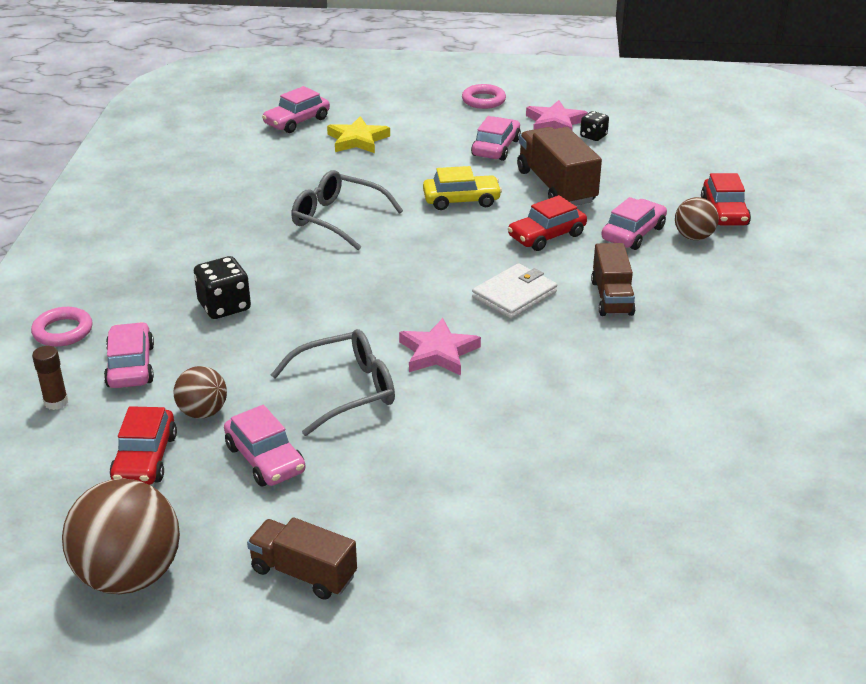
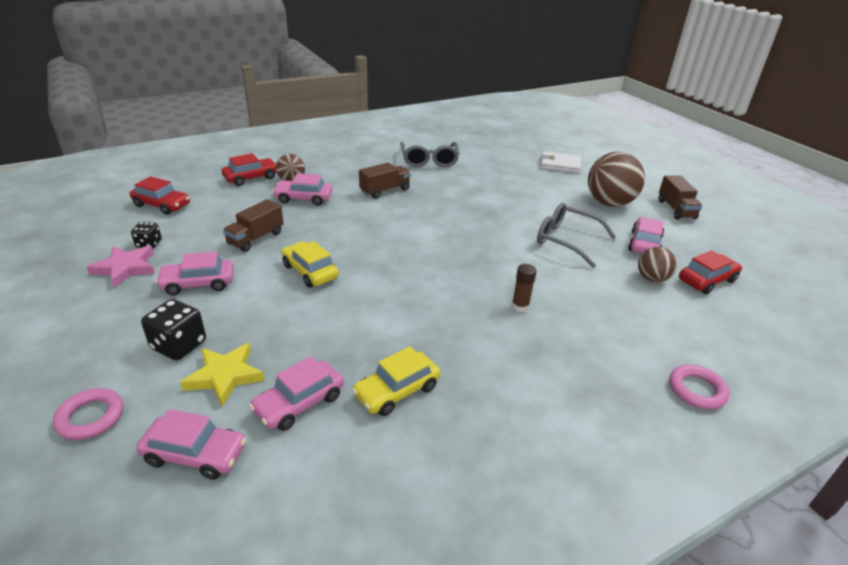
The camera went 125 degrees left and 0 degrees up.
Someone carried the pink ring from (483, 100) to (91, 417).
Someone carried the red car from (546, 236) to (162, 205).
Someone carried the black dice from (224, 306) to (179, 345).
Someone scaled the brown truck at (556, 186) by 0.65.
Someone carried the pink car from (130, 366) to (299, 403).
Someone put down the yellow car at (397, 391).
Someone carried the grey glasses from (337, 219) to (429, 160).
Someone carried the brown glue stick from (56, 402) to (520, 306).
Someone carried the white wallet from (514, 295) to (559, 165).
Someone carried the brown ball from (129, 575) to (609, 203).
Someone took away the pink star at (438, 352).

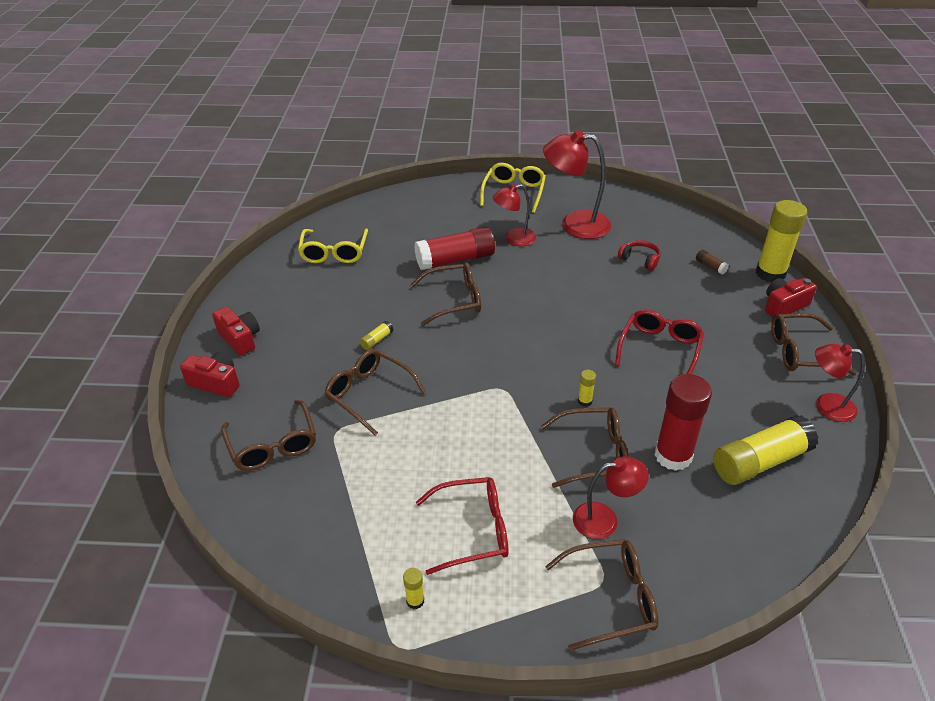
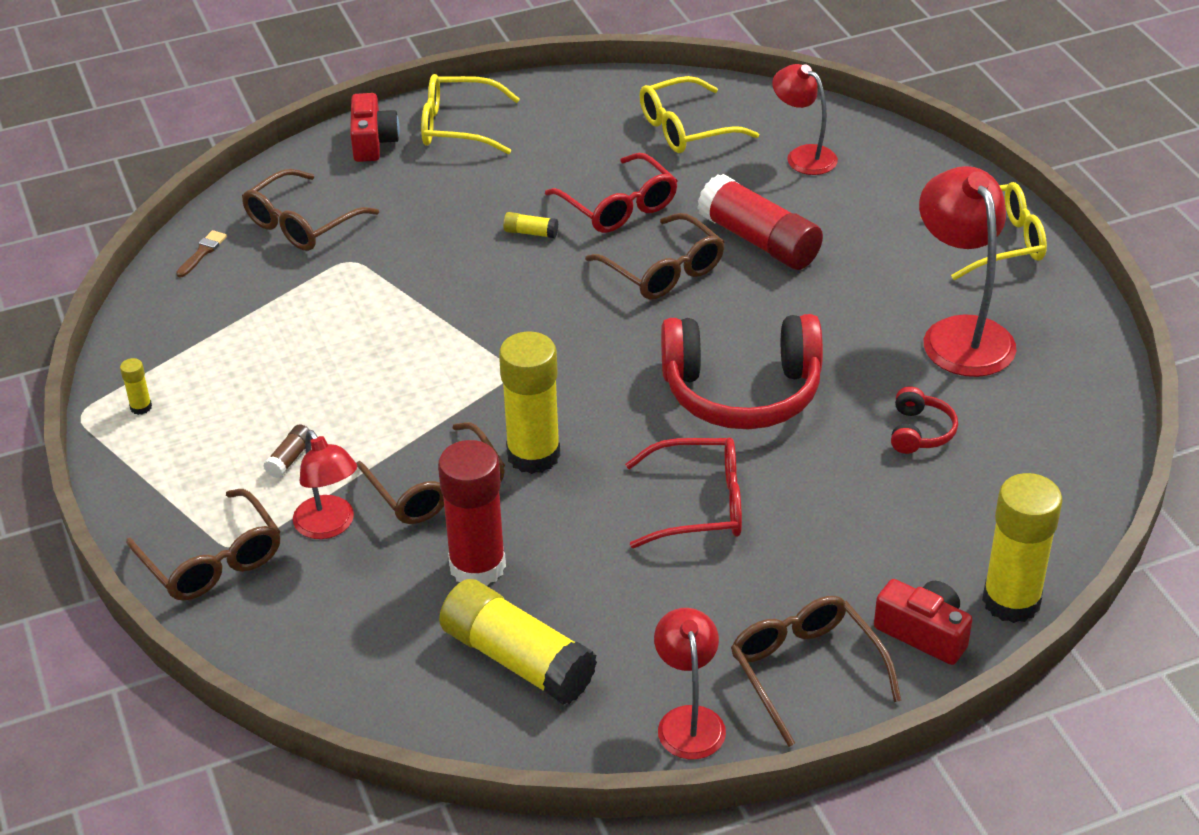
The camera went 65 degrees right and 0 degrees up.
Someone put down the brown brush at (202, 252).
Someone carried the brown glue stick from (710, 266) to (290, 459).
Someone swapped the red camera at (240, 339) for the yellow glasses at (458, 127).
Someone scaled the yellow glue stick at (585, 401) by 2.41.
Someone carried the red glasses from (473, 530) to (618, 206).
Someone put down the red headphones at (742, 391).
Someone carried the red lamp from (514, 239) to (803, 156).
Someone took away the brown glasses at (369, 394).

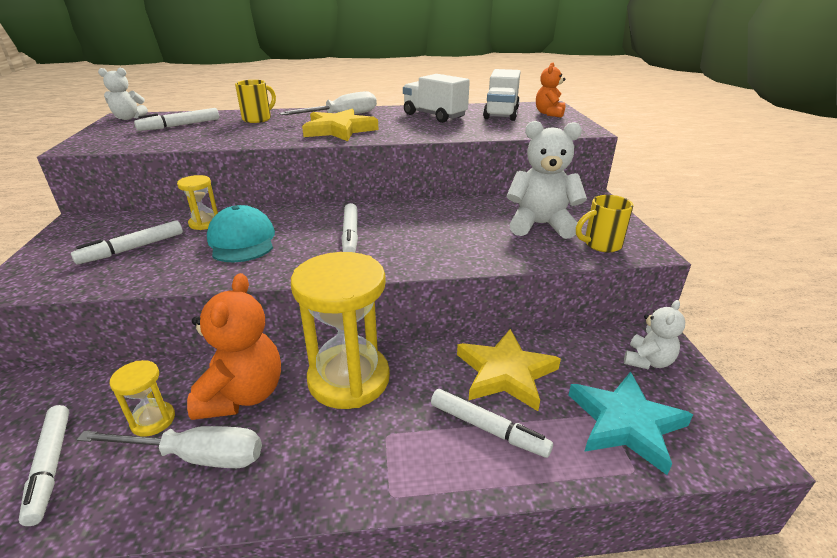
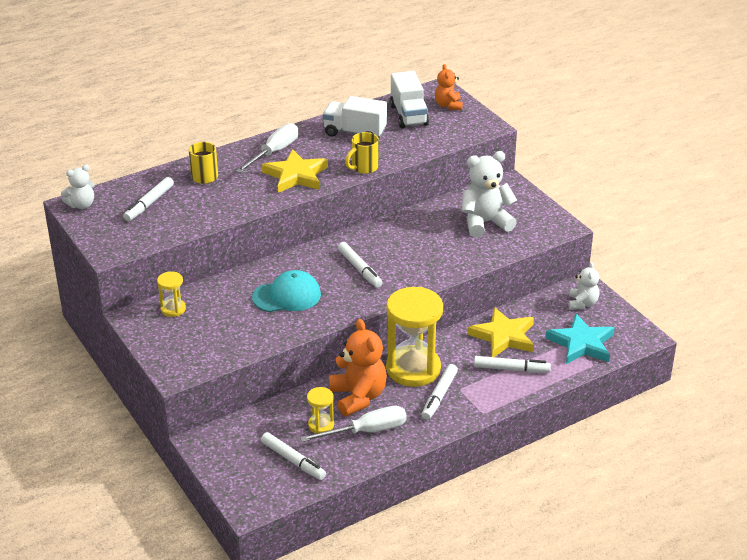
The camera went 25 degrees left and 5 degrees up.
Someone carried the yellow hourglass from (204, 223) to (173, 309).
Someone rotated the turquoise cap at (242, 240) by 120 degrees clockwise.
Someone carried the yellow mug from (601, 244) to (364, 168).
Someone carried the white marker from (132, 249) to (439, 396).

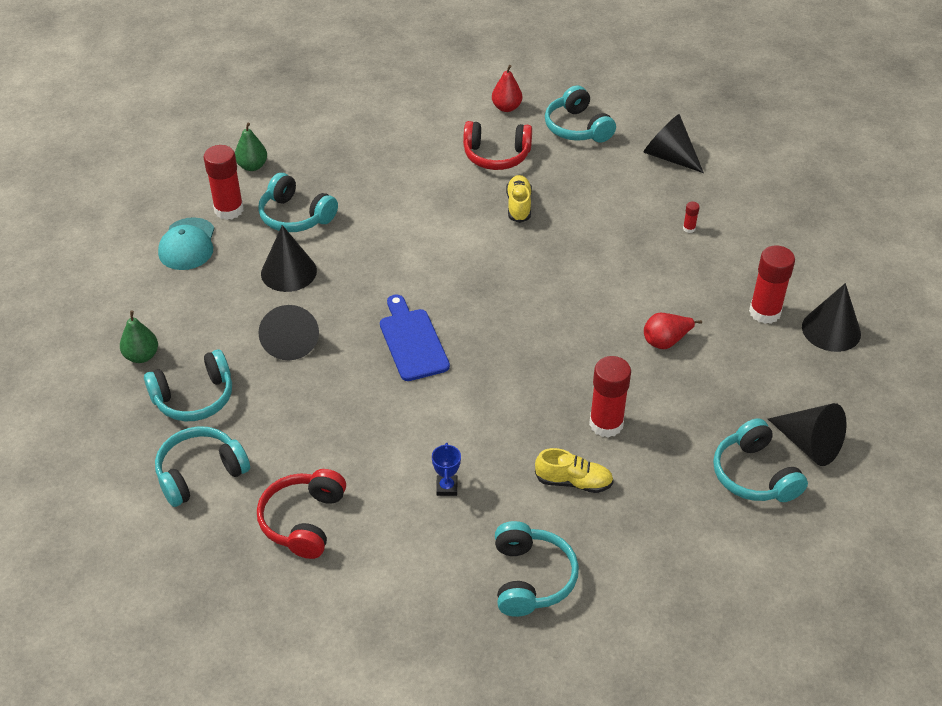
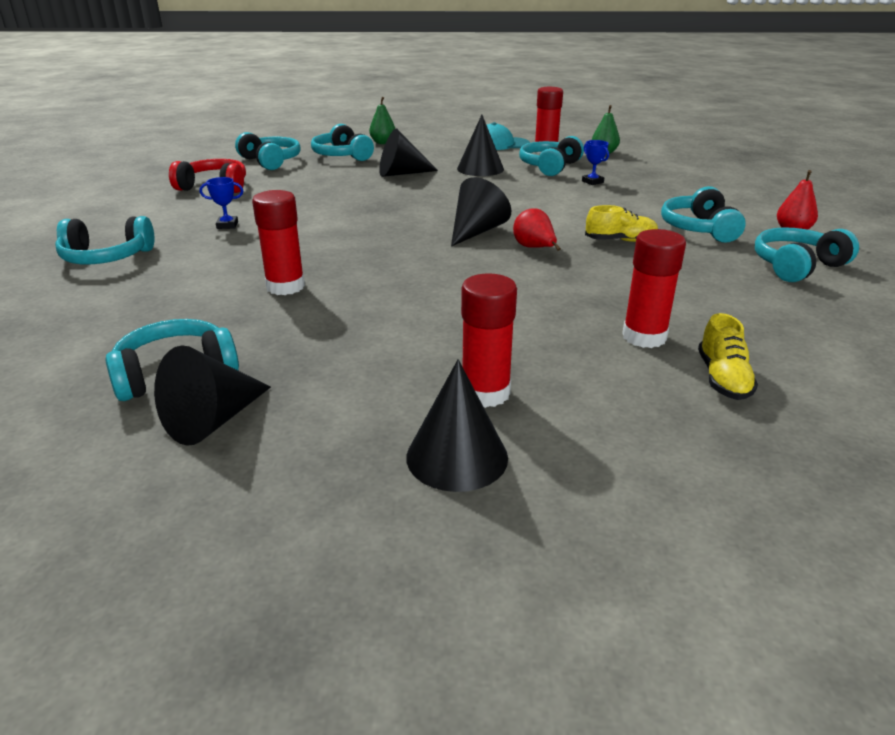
The camera went 85 degrees right and 15 degrees down.
Someone carried the black cone from (669, 157) to (476, 231).
Someone carried the red pear from (666, 341) to (534, 248).
Someone put down the blue trophy at (592, 182).
Someone scaled the red glue stick at (689, 228) by 2.36.
Someone repainted the red headphones at (496, 155), which became the turquoise headphones at (699, 229).
Someone carried the yellow shoe from (573, 482) to (722, 378).
Someone took away the blue cutting board at (412, 341).

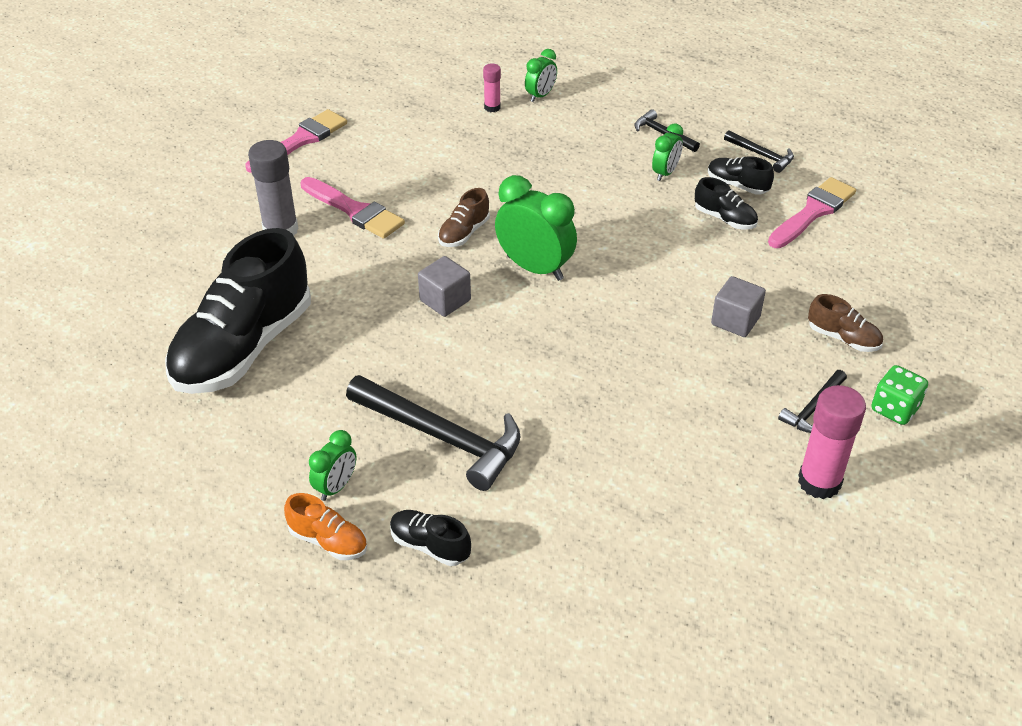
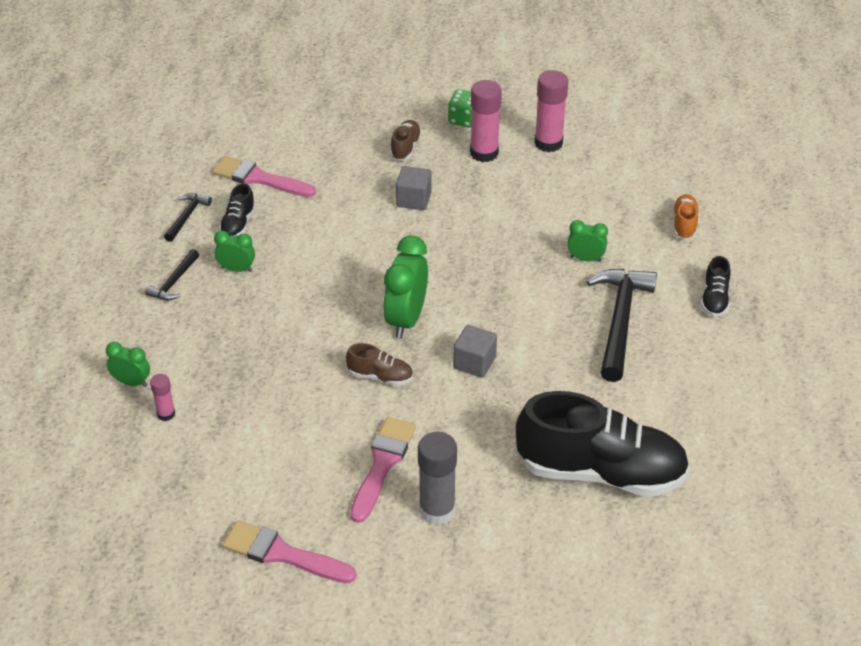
The camera went 110 degrees left and 0 degrees up.
Someone swapped the black hammer at (813, 408) for the pink glue stick at (484, 153).
Someone carried the green clock from (336, 487) to (585, 259).
Someone carried the orange shoe from (328, 541) to (684, 224).
Someone took away the black shoe at (725, 219).

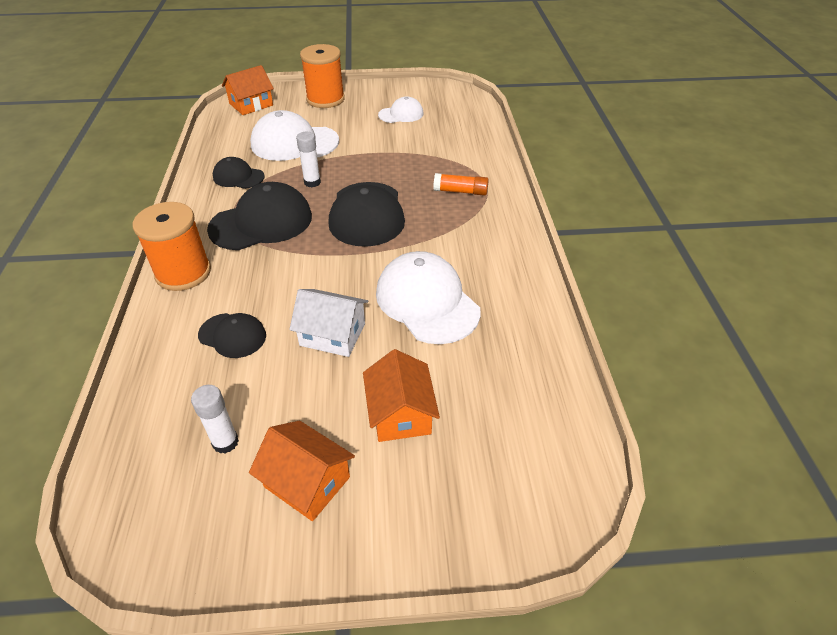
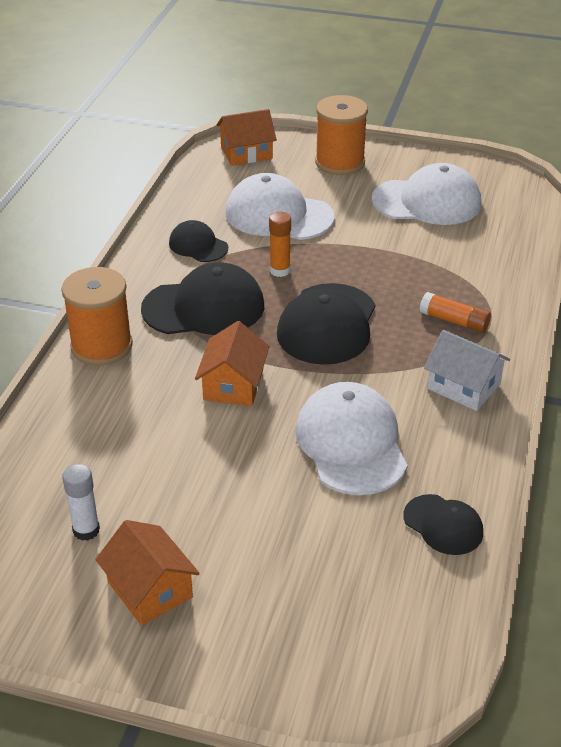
The camera went 20 degrees right and 5 degrees down.
Someone carried the orange house from (400, 413) to (233, 385).
Someone repainted the white glue stick at (312, 182), which became the orange glue stick at (280, 270).
Someone scaled the white cap at (401, 114) by 1.80.
Someone carried the black cap from (232, 335) to (443, 525).
Someone carried the white house from (332, 334) to (464, 386).

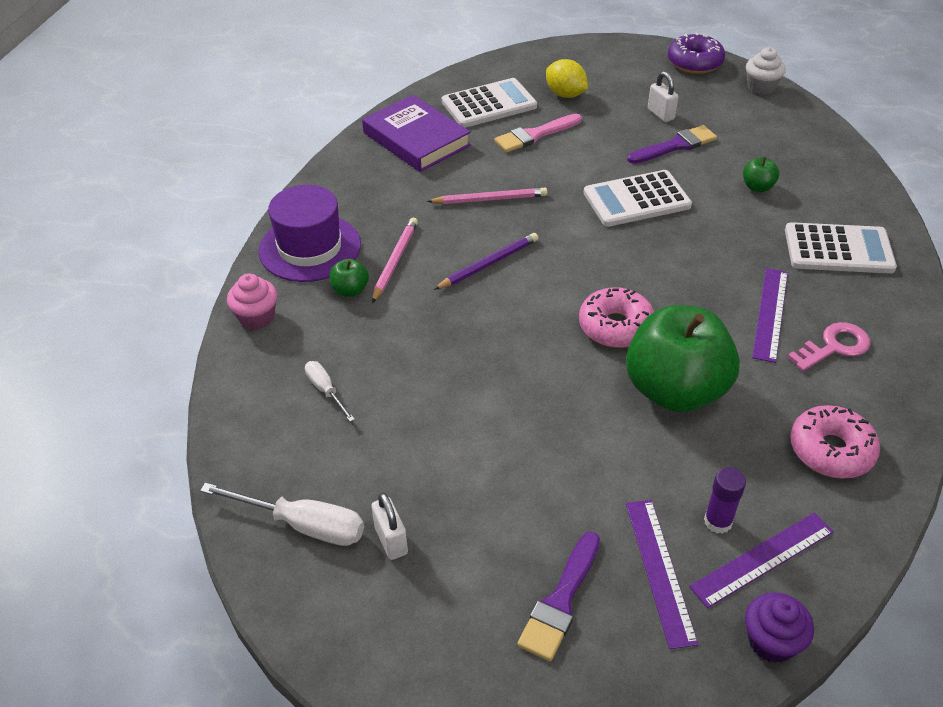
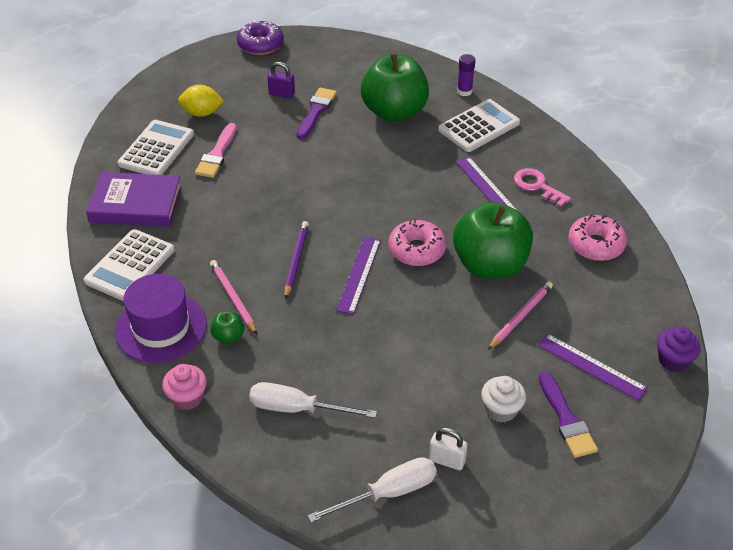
The camera went 45 degrees left and 0 degrees up.
Someone carried the white calculator from (636, 199) to (130, 266).
Someone scaled the white screwdriver at (326, 390) by 1.74.
Someone repainted the white padlock at (660, 114), which became the purple padlock at (282, 94).
Someone carried the purple ruler from (762, 559) to (359, 274).
Someone scaled the green apple at (757, 187) by 2.49.
Someone carried the purple glue stick from (718, 521) to (464, 91).
Someone carried the white cupcake from (761, 87) to (501, 410).
Someone carried the pink pencil from (489, 199) to (520, 317).
Someone rotated the pink key at (834, 347) by 60 degrees counterclockwise.

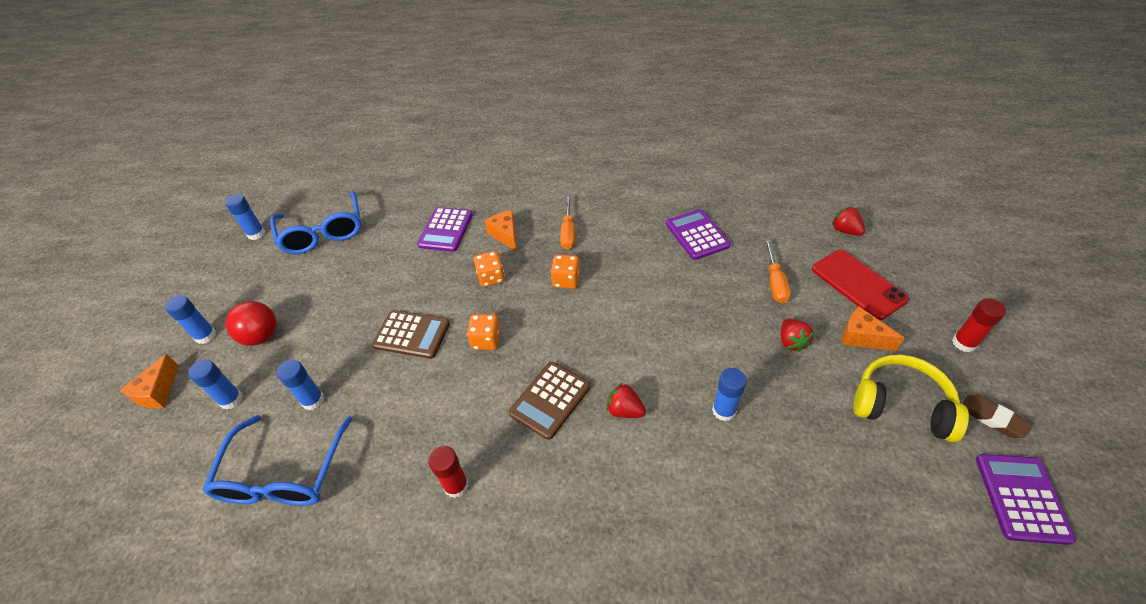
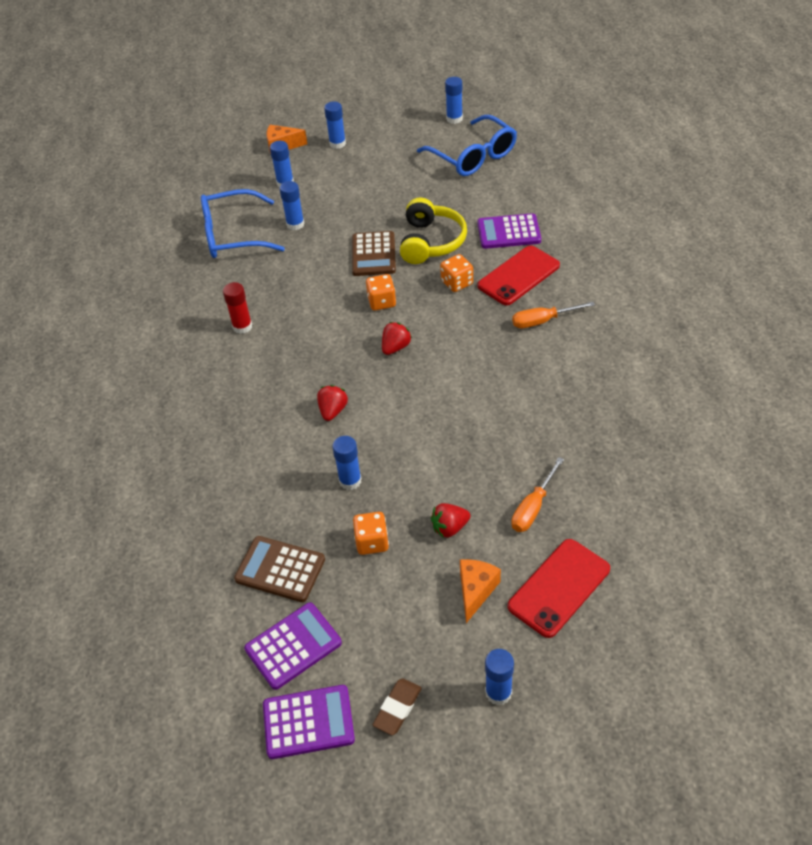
The camera went 75 degrees right and 0 degrees up.
Someone carried the brown calculator from (550, 400) to (280, 569).
Someone carried the purple calculator from (697, 235) to (293, 646).
Someone carried the orange dice from (566, 280) to (372, 542).
Someone carried the red strawberry from (845, 230) to (395, 347).
Someone carried the yellow headphones from (901, 405) to (431, 242).
Someone rotated the blue glasses at (323, 232) by 90 degrees counterclockwise.
Someone swapped the orange cheese at (505, 235) for the red phone at (518, 276).
Someone repainted the red glue stick at (964, 343), which became the blue glue stick at (498, 692).
Someone rotated the orange screwdriver at (775, 282) by 45 degrees counterclockwise.
Someone took away the red ball at (261, 336).

